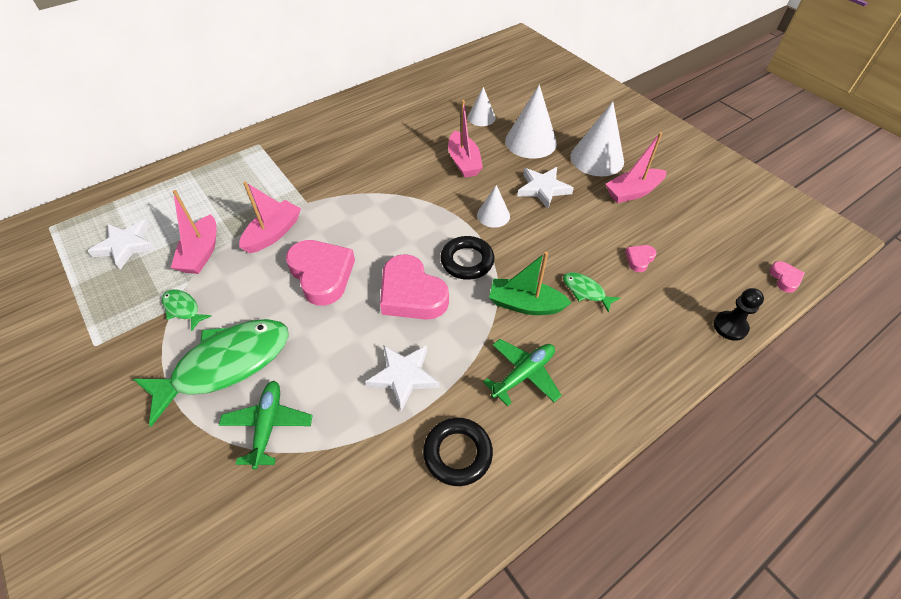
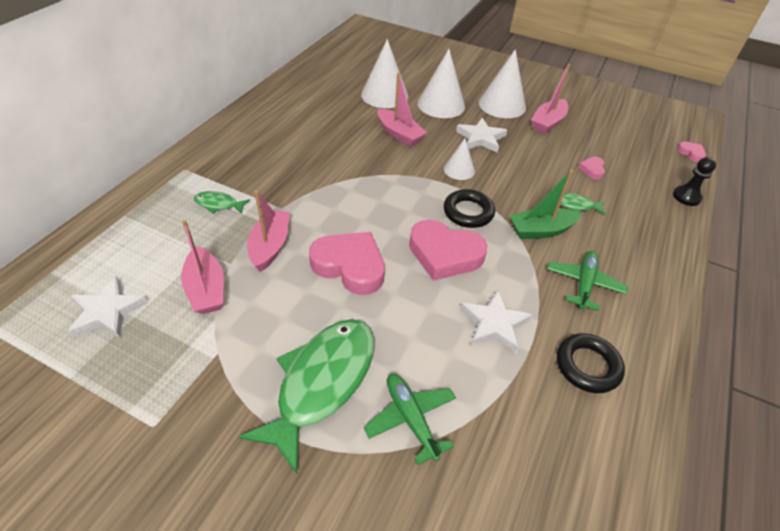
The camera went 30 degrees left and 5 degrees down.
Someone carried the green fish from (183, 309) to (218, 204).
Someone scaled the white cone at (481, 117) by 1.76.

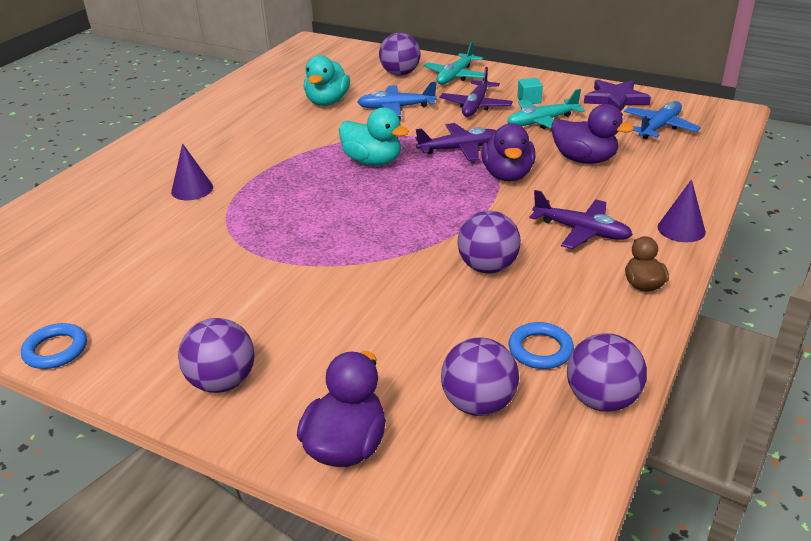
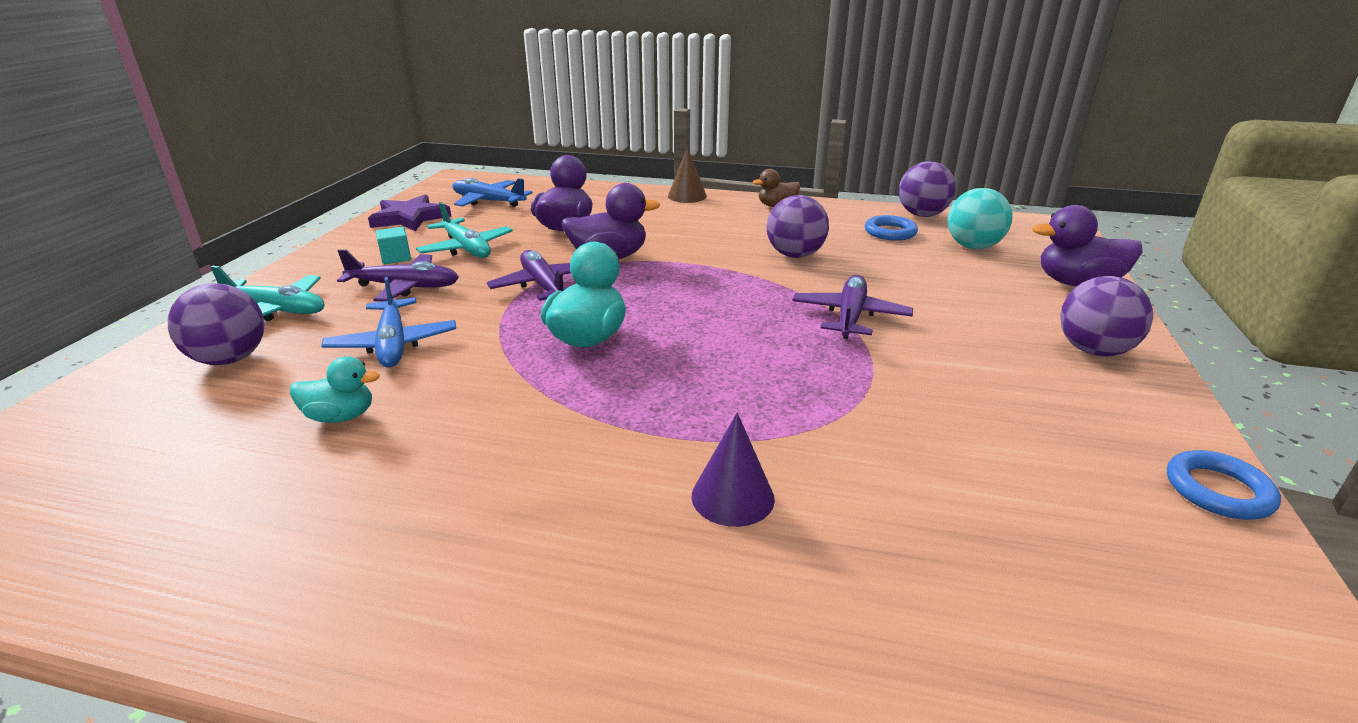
The camera went 105 degrees left and 5 degrees down.
Someone scaled the turquoise duck at (327, 102) by 0.61.
Someone repainted the purple cone at (681, 229), which became the brown cone at (687, 196).
Someone carried the purple plane from (581, 231) to (850, 316).
Someone repainted the purple ball at (478, 404), which became the turquoise ball at (973, 247).

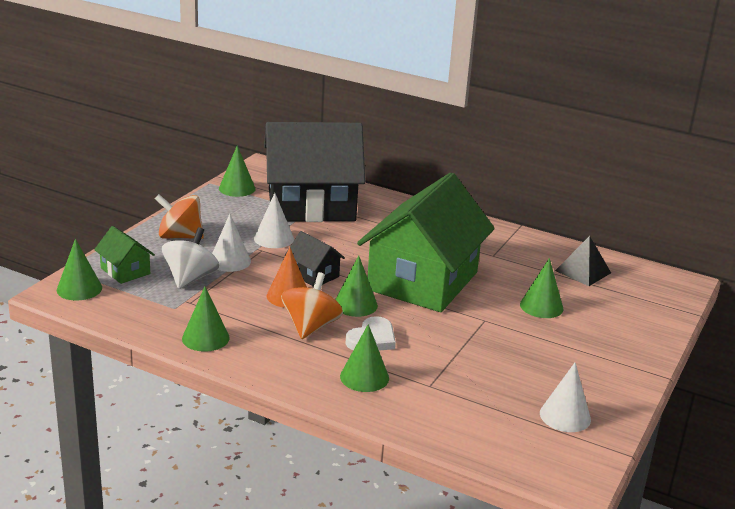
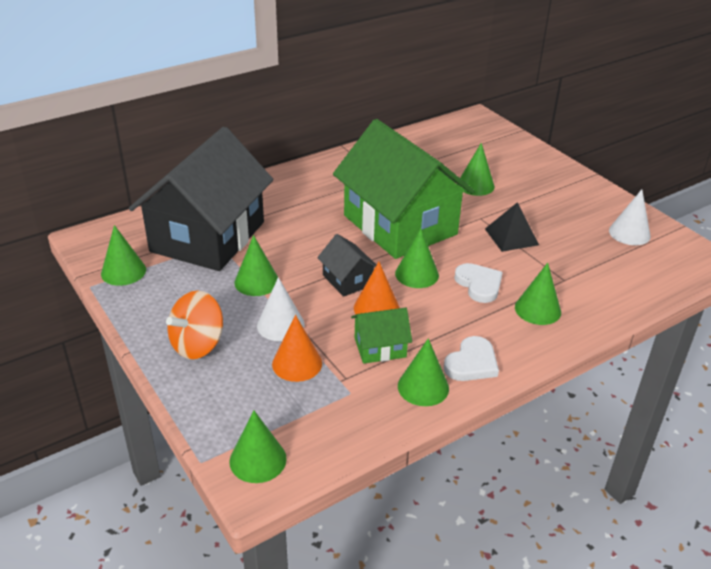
The camera went 60 degrees left and 10 degrees up.
Someone repainted the white cone at (274, 238), which became the green cone at (256, 282).
Someone swapped the white spinning top at (190, 278) for the orange cone at (297, 363).
Someone rotated the black house at (314, 275) by 75 degrees clockwise.
Someone carried the green house from (125, 271) to (380, 347).
Someone put down the white heart at (471, 363).
Someone carried the black pyramid from (583, 271) to (511, 236).
Someone took away the orange spinning top at (311, 327).

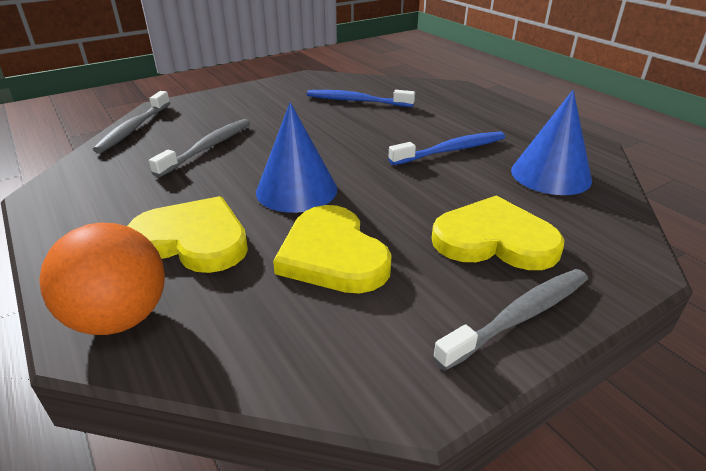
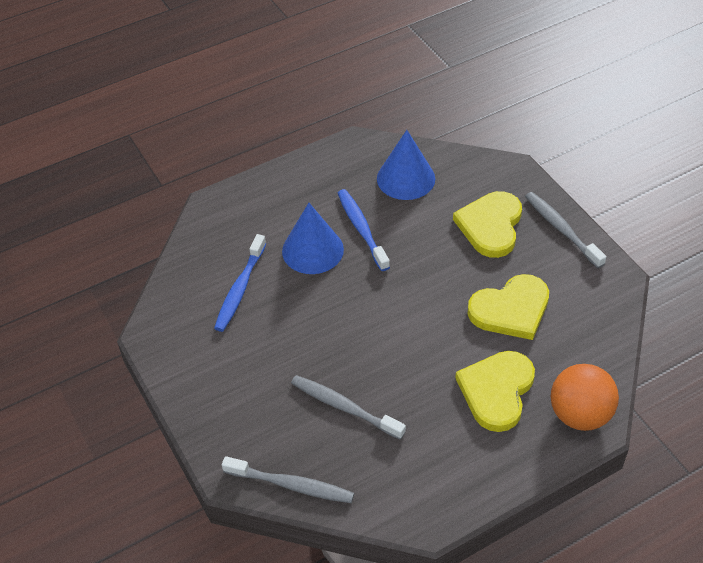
The camera went 85 degrees left and 15 degrees up.
Someone carried the blue cone from (296, 190) to (312, 250).

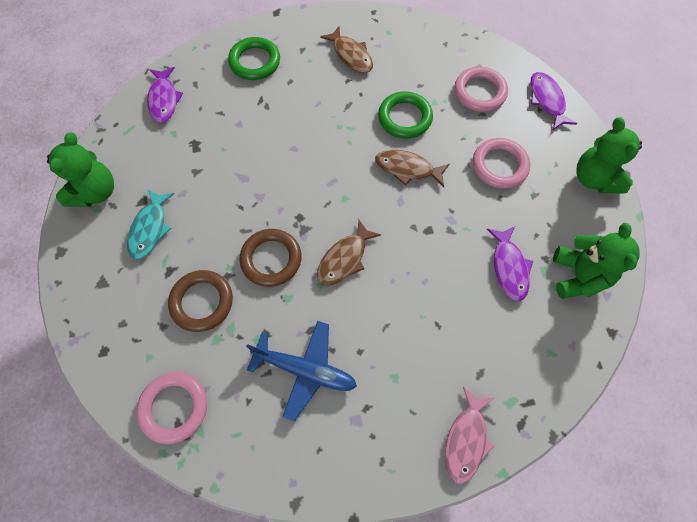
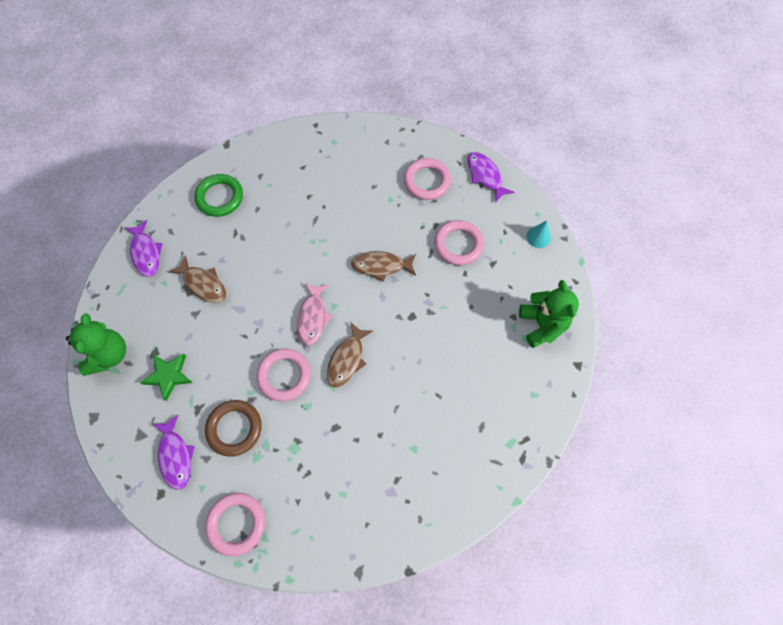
The camera went 15 degrees left and 0 degrees up.
Someone swapped the turquoise fish at (150, 228) for the green star at (169, 376).
Someone carried the purple fish from (509, 267) to (175, 456).
Someone carried the brown fish from (351, 55) to (203, 284).
Someone repainted the brown ring at (271, 259), which became the pink ring at (284, 376).
Someone carried the pink fish from (466, 439) to (313, 317).
Someone swapped the green teddy bear at (594, 178) for the turquoise cone at (538, 237).
Someone took away the blue plane at (305, 370).
Someone took away the green ring at (405, 118).

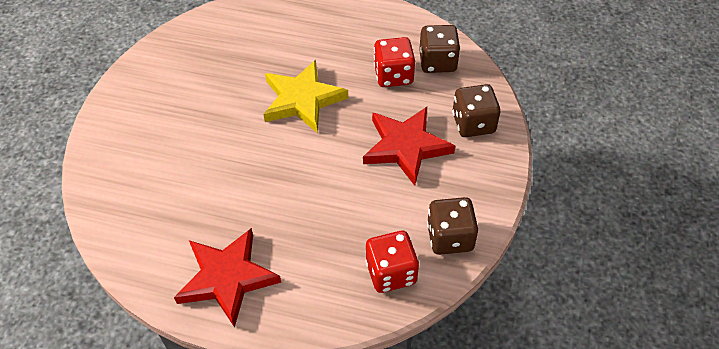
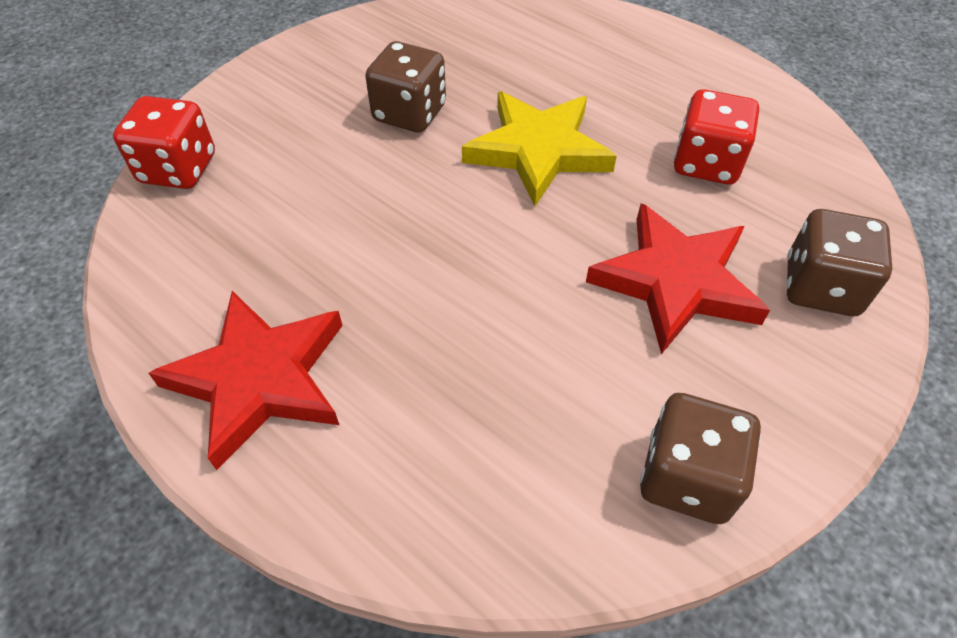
The camera went 25 degrees right and 0 degrees up.
Someone carried the red dice from (391, 272) to (178, 169).
Someone carried the brown dice from (437, 62) to (409, 113).

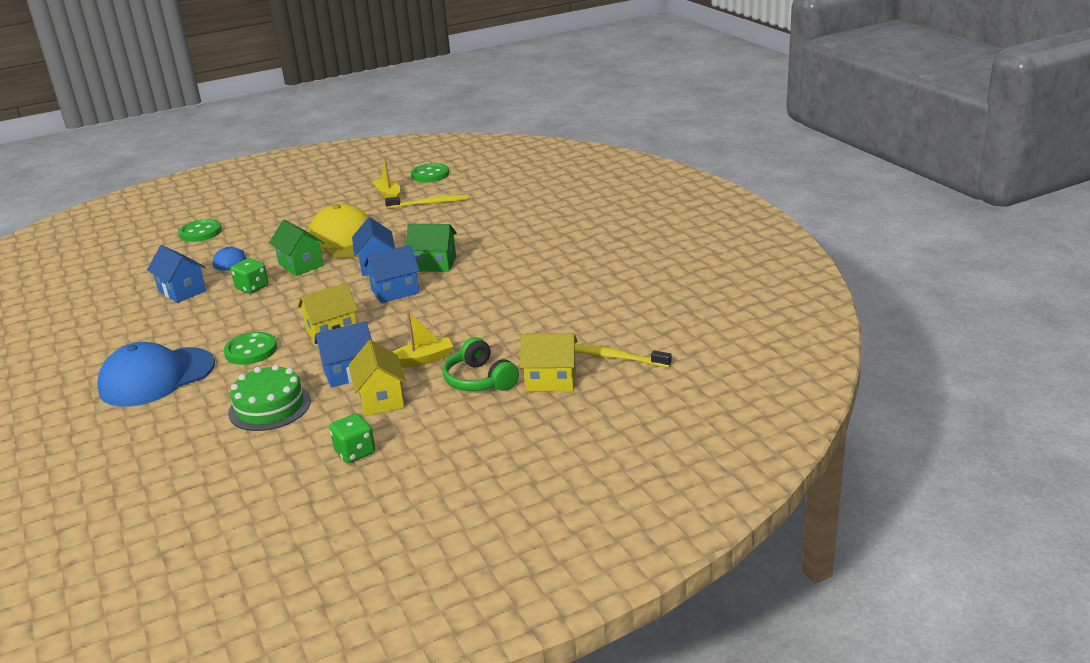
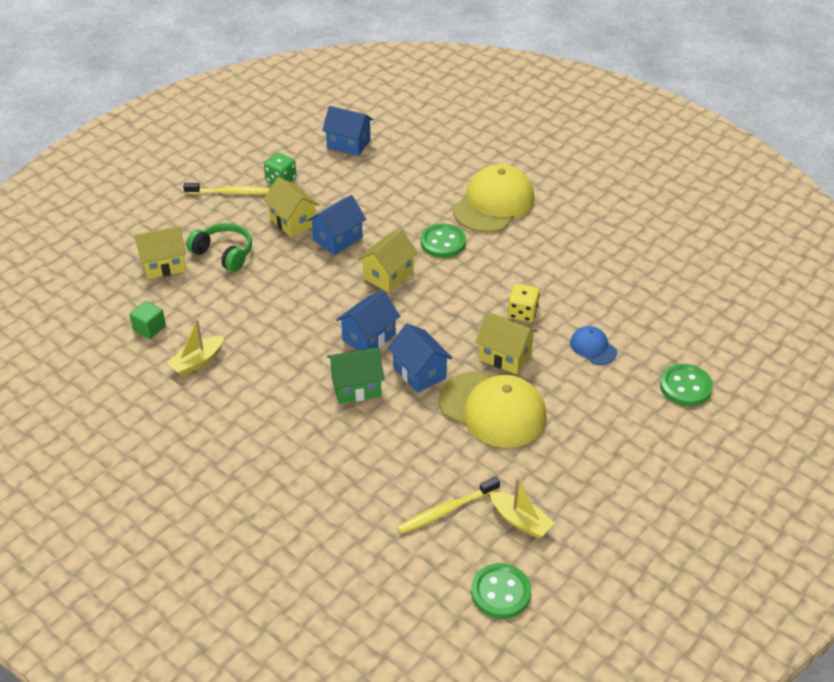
The camera went 155 degrees right and 15 degrees up.
Someone put down the green cube at (149, 328).
Someone carried the yellow boat from (422, 360) to (197, 361).
Someone carried the yellow toothbrush from (614, 357) to (231, 193).
Someone carried the blue house from (182, 291) to (348, 144).
Someone repainted the blue cap at (156, 377), which became the yellow cap at (493, 204).
Someone repainted the green house at (301, 265), which became the yellow house at (505, 356).
Someone repainted the green dice at (252, 287), which became the yellow dice at (522, 313).
Someone took away the green cake at (270, 407).

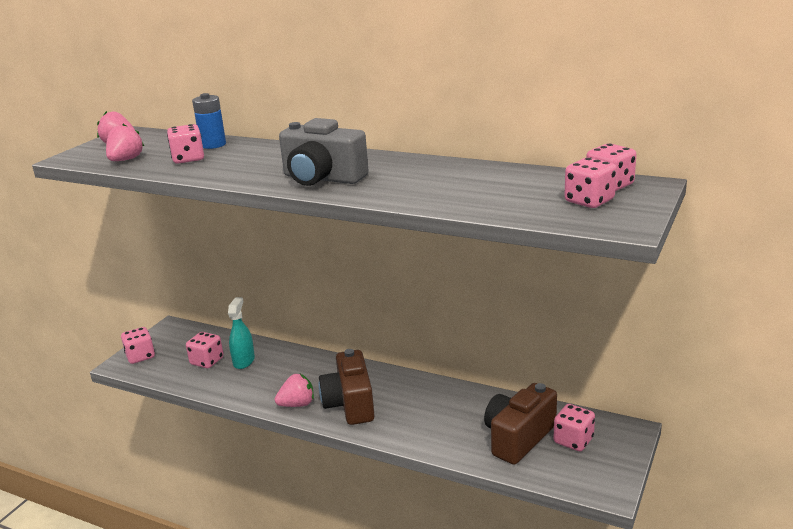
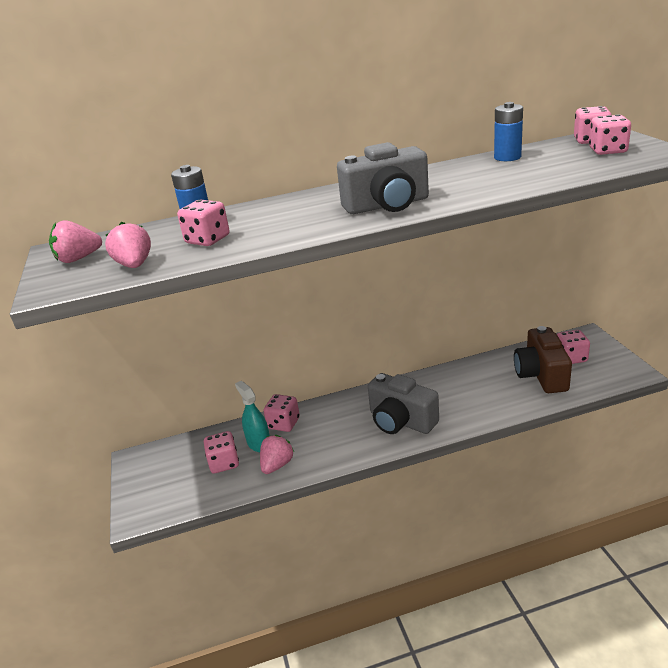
The camera went 40 degrees left and 5 degrees up.
Someone carried the pink strawberry from (297, 404) to (277, 465).
Someone carried the pink dice from (140, 356) to (284, 423).
Someone repainted the brown camera at (350, 404), which became the grey camera at (401, 421).
Someone put down the blue battery at (507, 157).

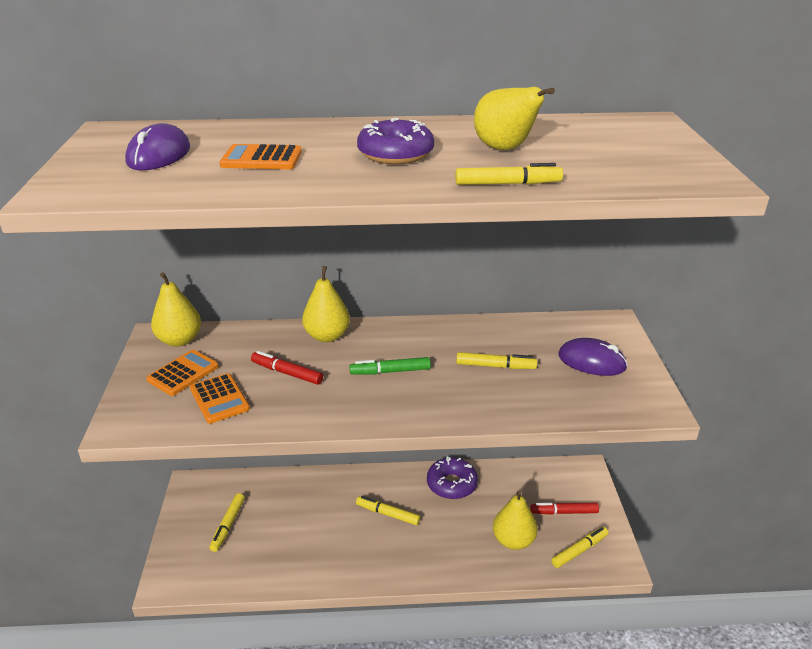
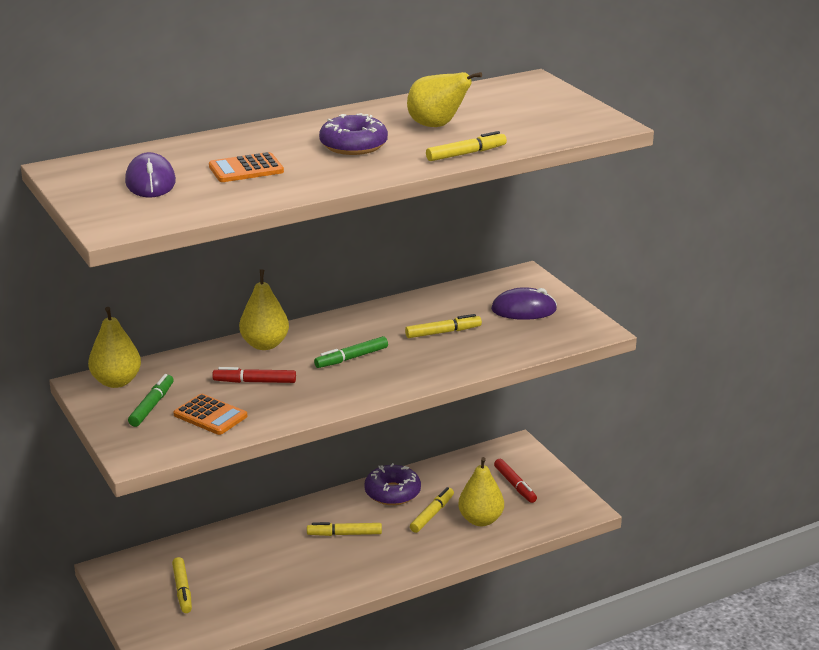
The camera went 25 degrees left and 5 degrees down.
Someone swapped the orange calculator at (183, 373) for the green marker at (152, 406).
Someone carried the yellow marker from (579, 550) to (432, 514).
Someone rotated the red marker at (564, 512) by 90 degrees counterclockwise.

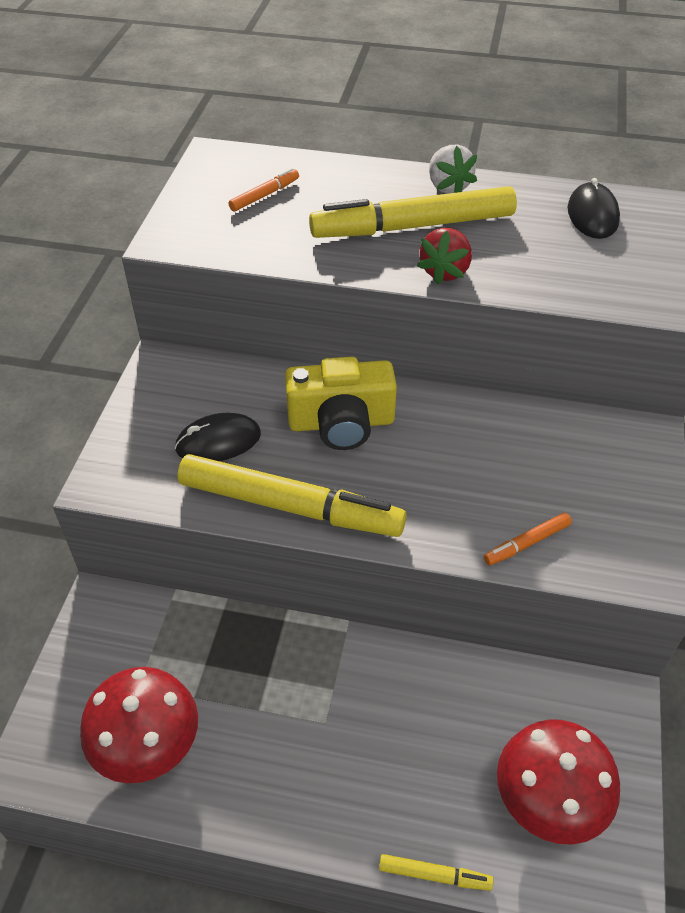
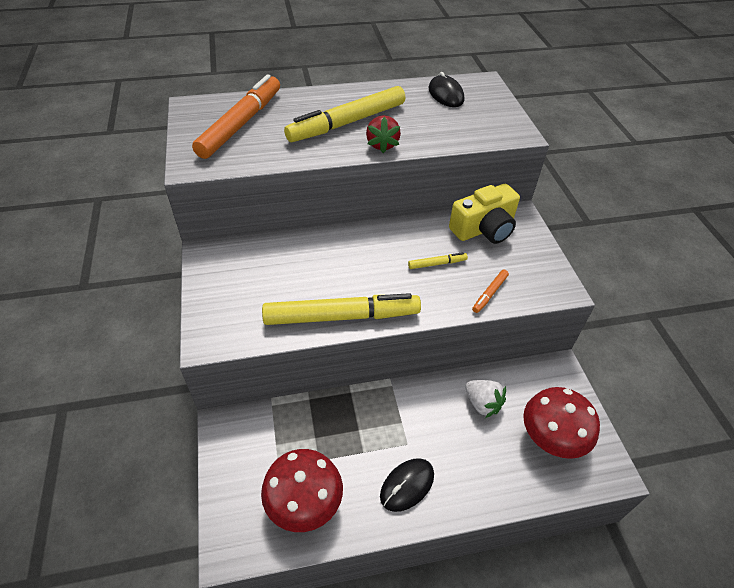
The camera went 25 degrees left and 0 degrees up.
Someone scaled the orange marker at (265, 195) by 2.35.
Someone carried the black mouse from (218, 441) to (407, 485).
Someone carried the yellow marker from (434, 875) to (437, 264).
Someone carried the yellow camera from (341, 422) to (484, 229).
Someone carried the white strawberry from (448, 186) to (482, 404).

